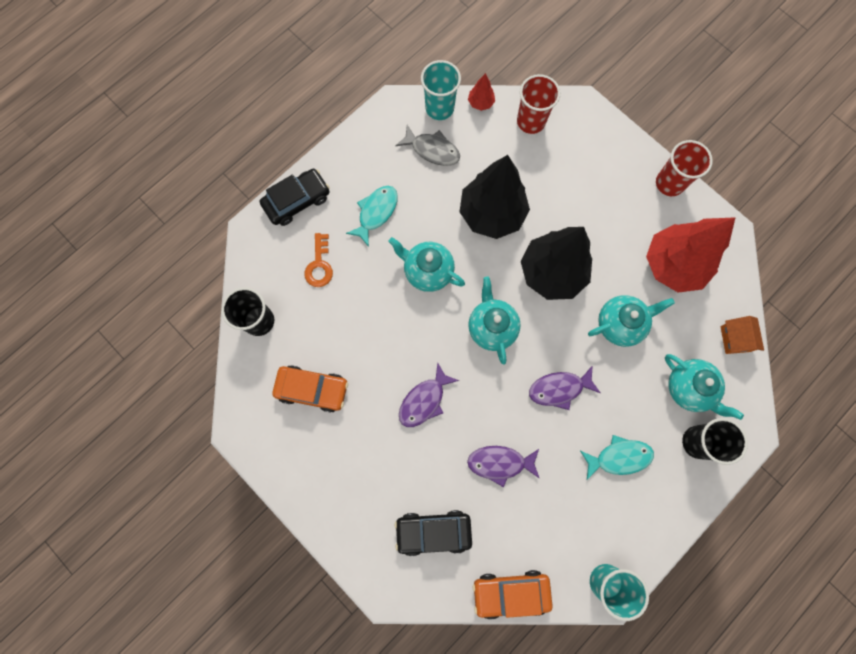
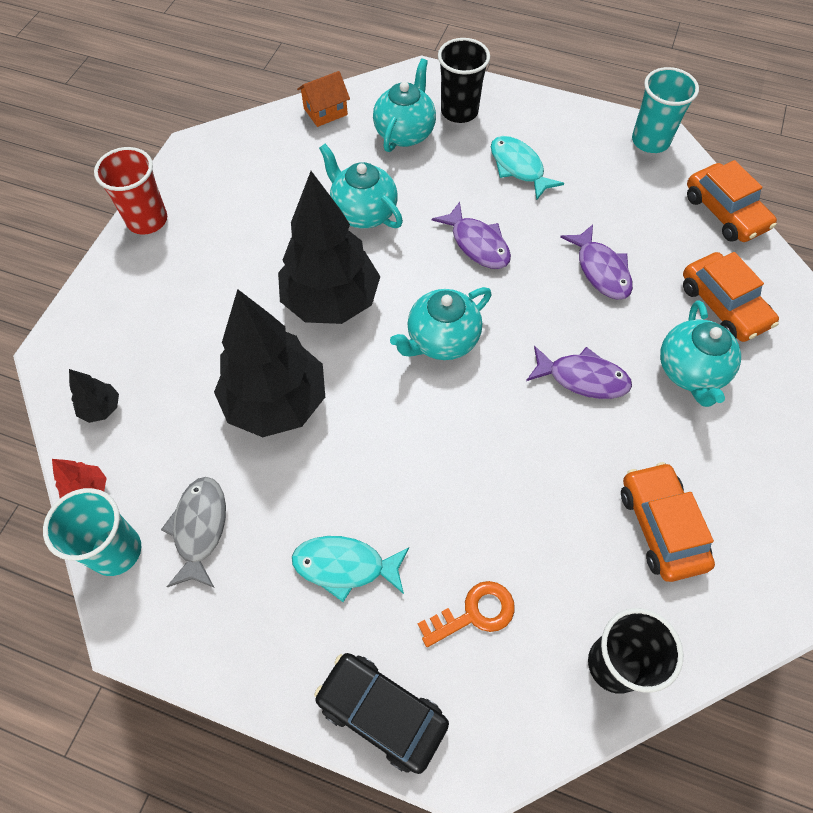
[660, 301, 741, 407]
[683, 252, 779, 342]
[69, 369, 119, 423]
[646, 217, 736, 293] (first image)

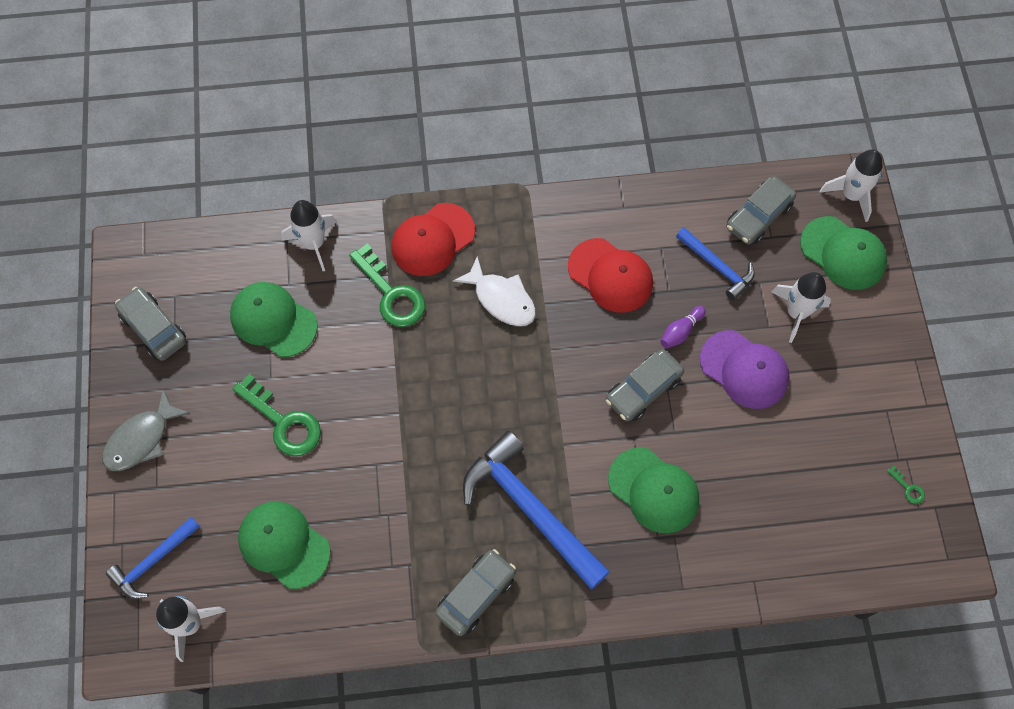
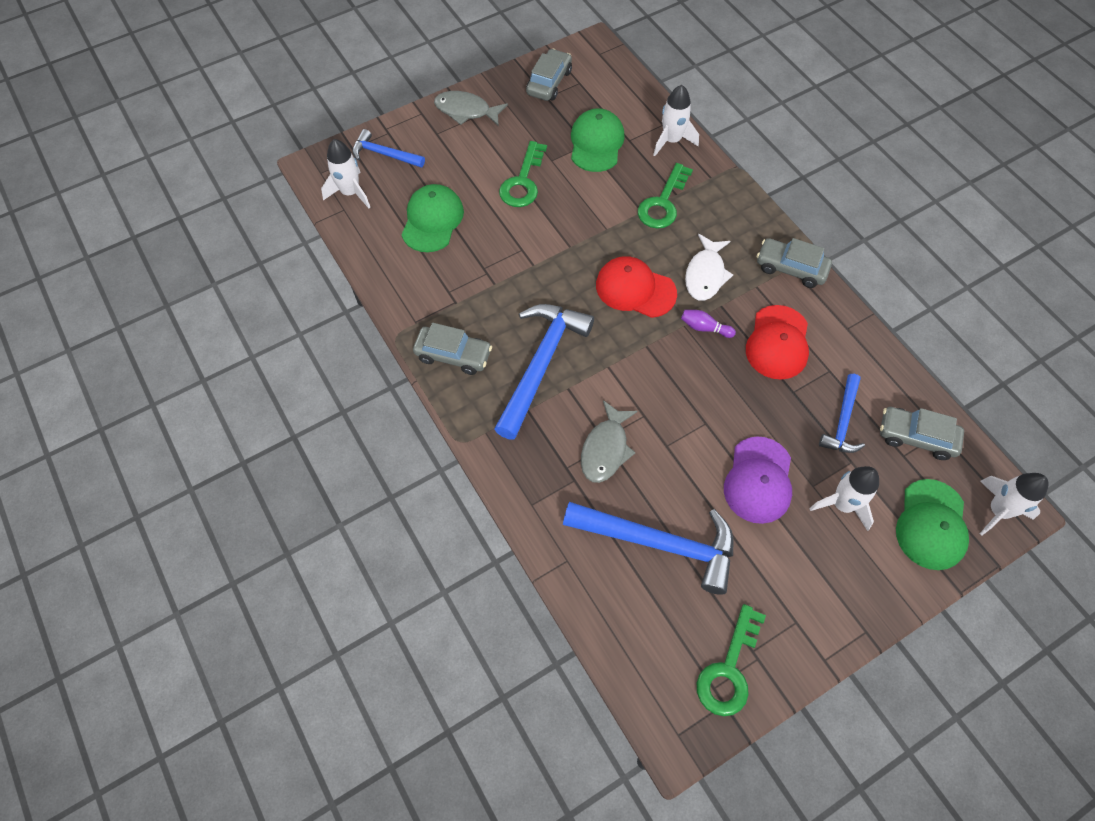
[596, 256, 677, 318]
[757, 238, 832, 288]
[581, 400, 638, 483]
[681, 310, 736, 338]
[697, 604, 766, 716]
[563, 502, 733, 595]

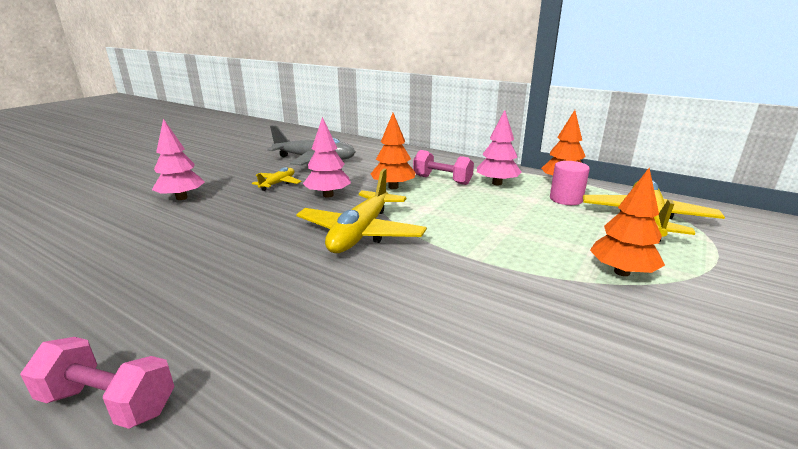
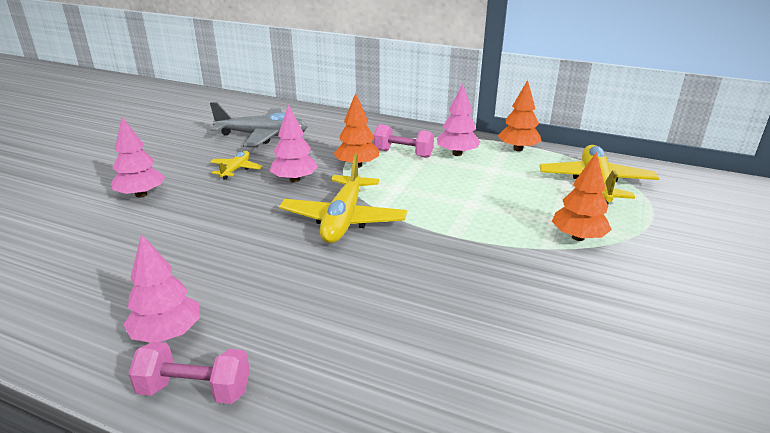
[550, 161, 590, 205] (first image)
[123, 234, 200, 343]

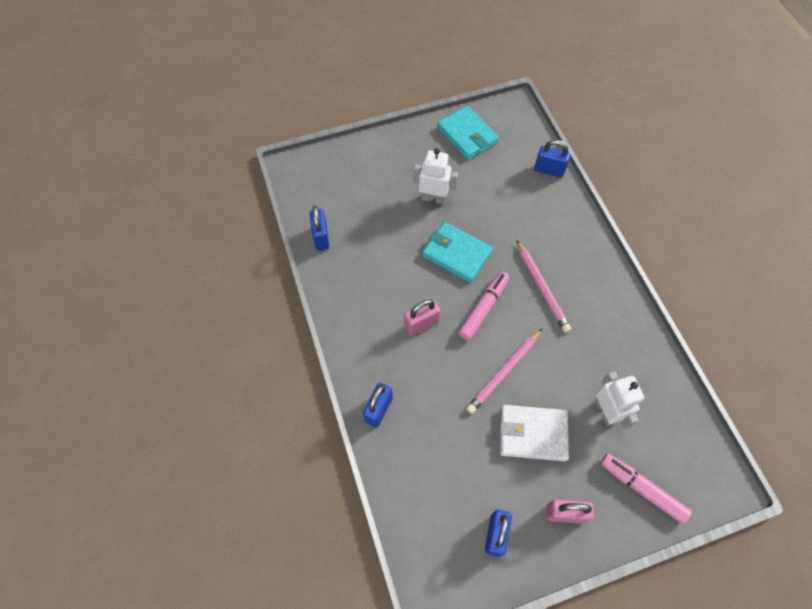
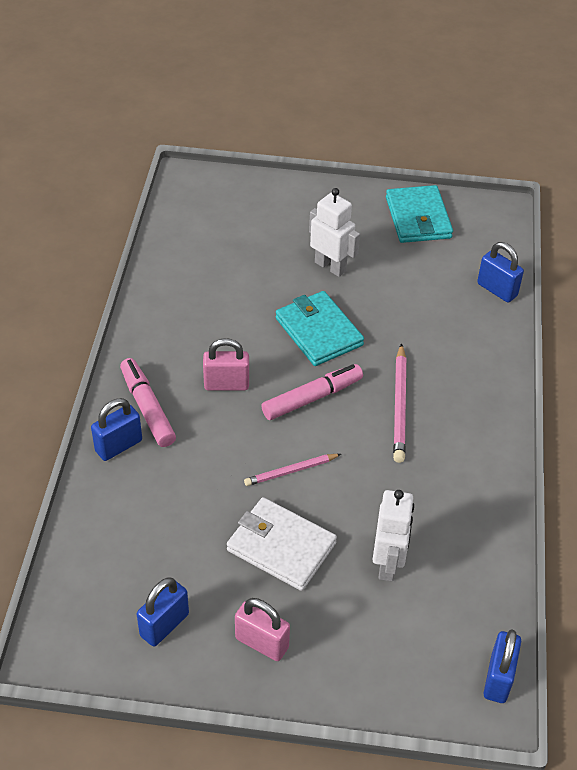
[484, 629, 521, 703]
[244, 454, 341, 486]
[120, 358, 176, 447]

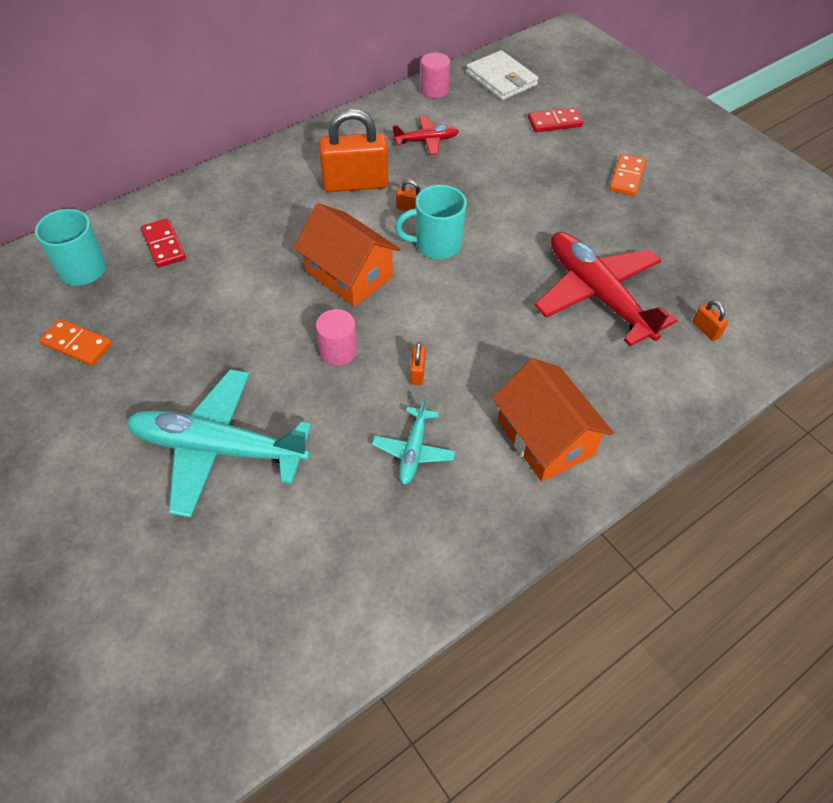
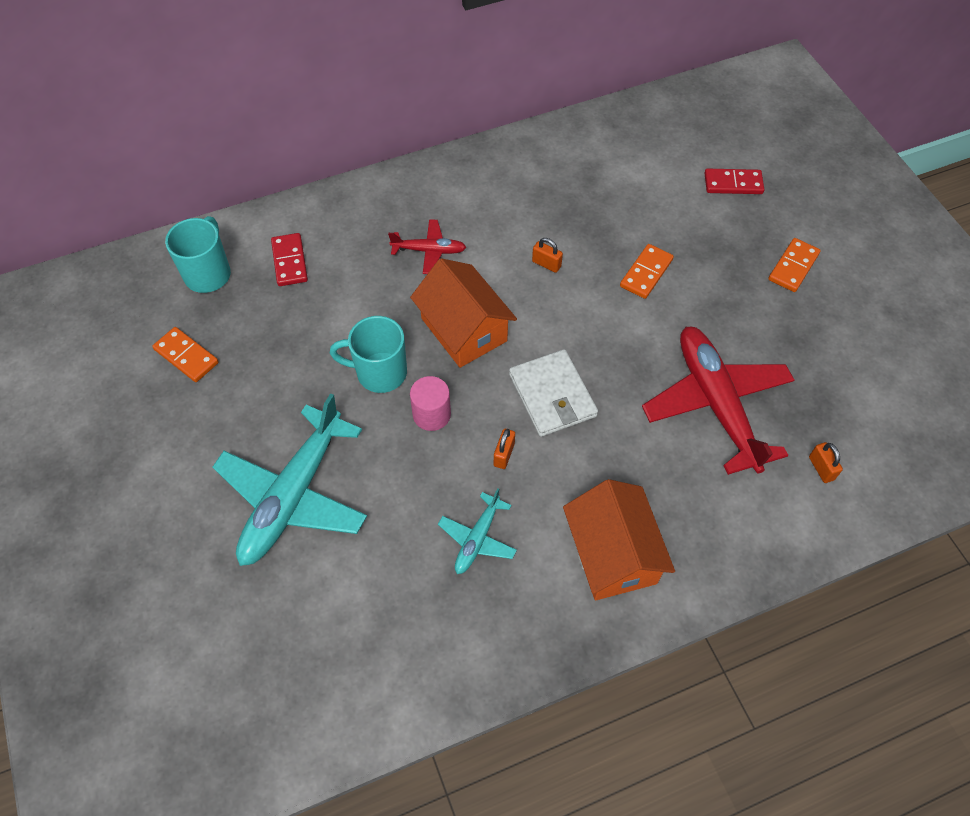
[213, 393, 367, 566]
[319, 109, 388, 192] (first image)
[388, 219, 466, 274]
[330, 316, 407, 393]
[420, 52, 450, 98] (first image)
[509, 349, 598, 437]
[620, 244, 674, 299]

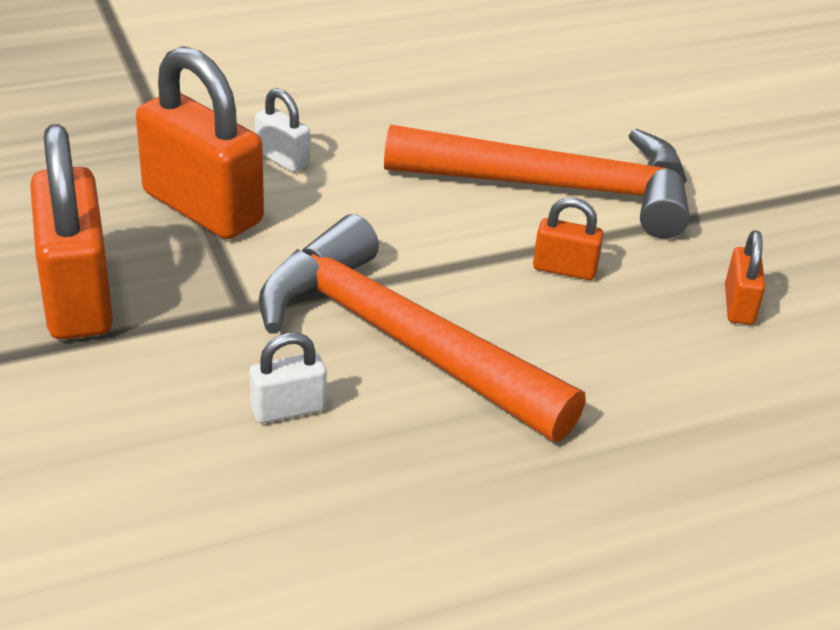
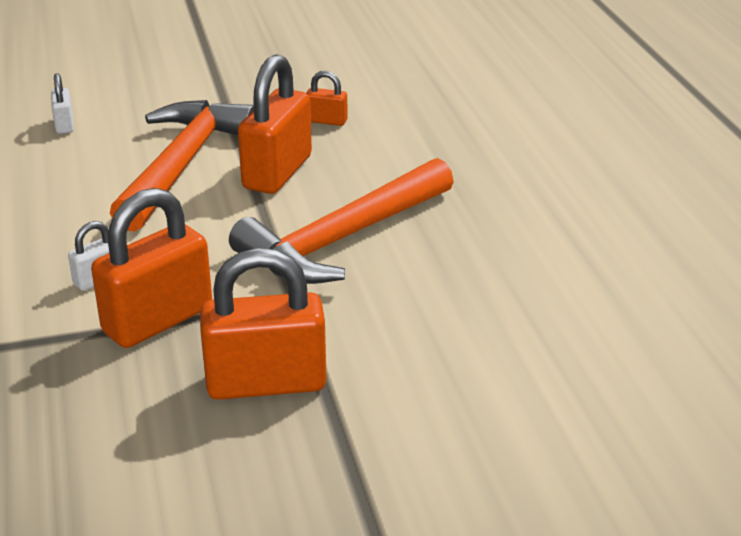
[51, 73, 74, 134]
[238, 54, 312, 194]

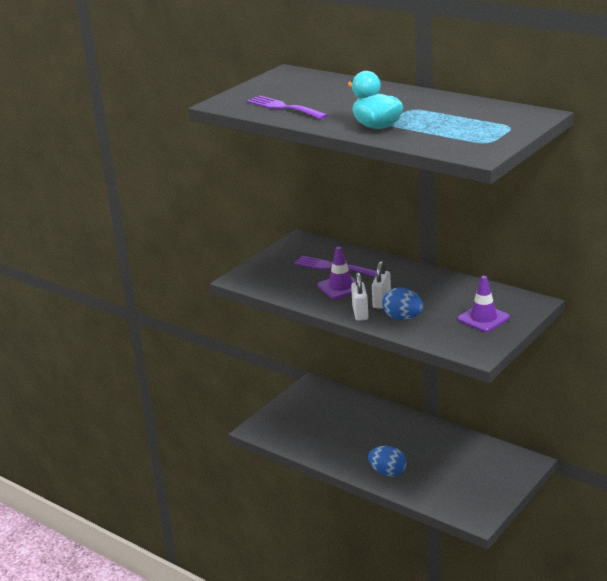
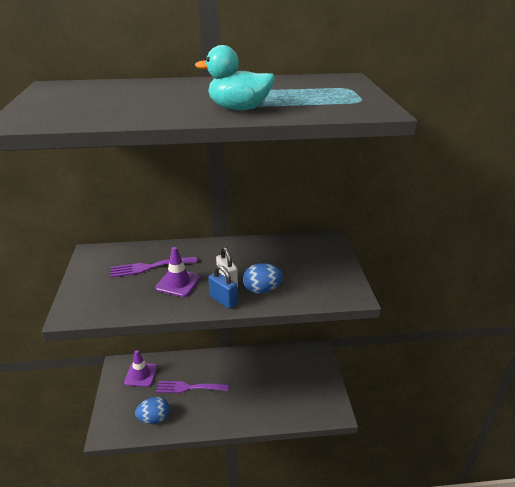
[156, 381, 229, 393]
[208, 265, 238, 309]
[135, 397, 170, 424]
[124, 350, 158, 387]

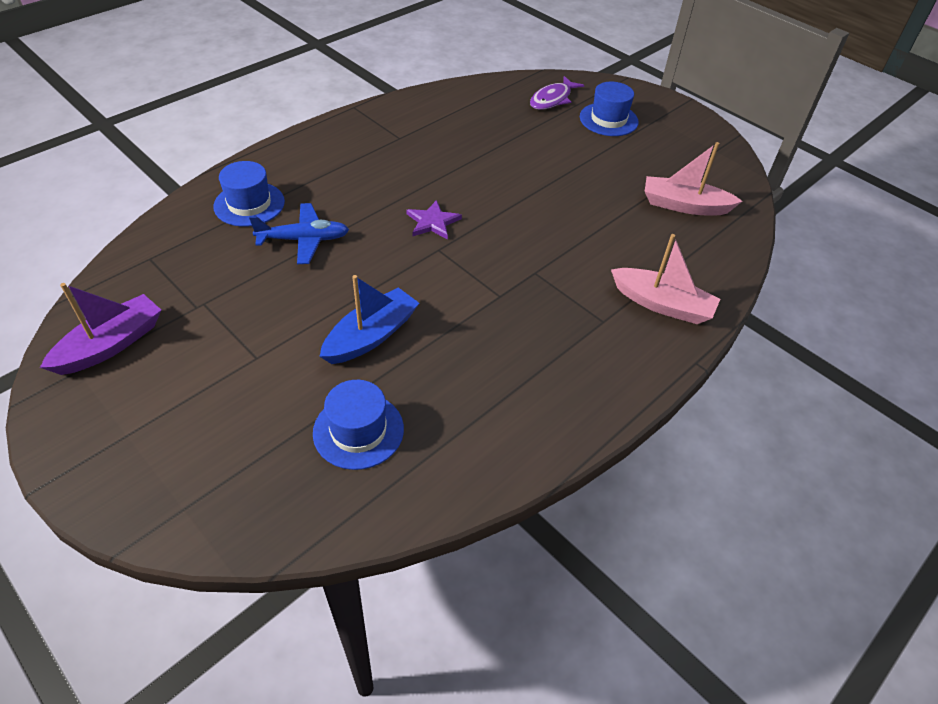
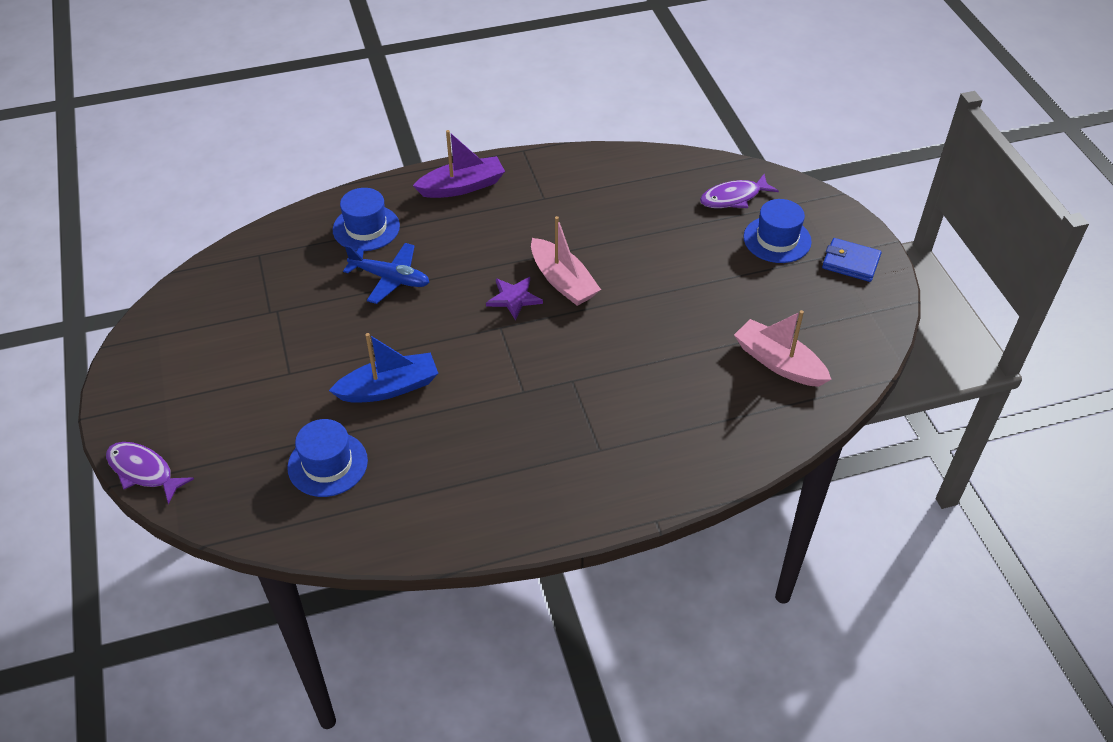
[413, 130, 505, 198]
[531, 216, 601, 306]
[106, 442, 194, 504]
[822, 238, 881, 282]

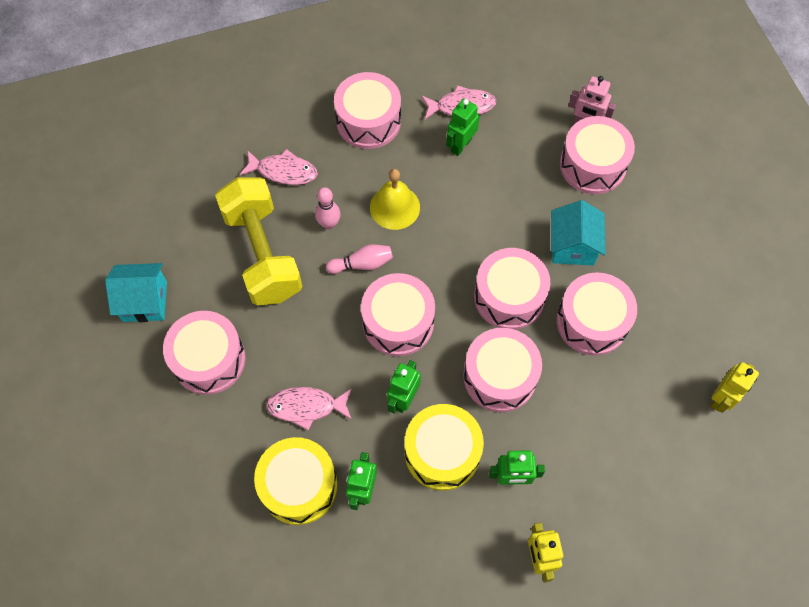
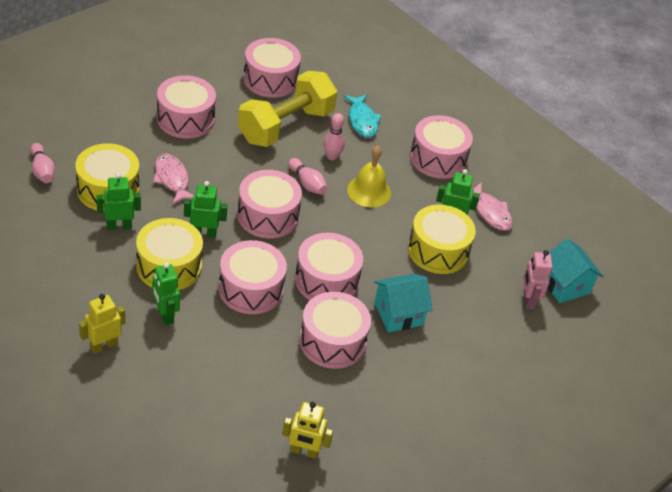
[548, 239, 603, 303]
[344, 94, 381, 138]
[243, 38, 301, 98]
[30, 143, 55, 183]
[408, 205, 476, 274]

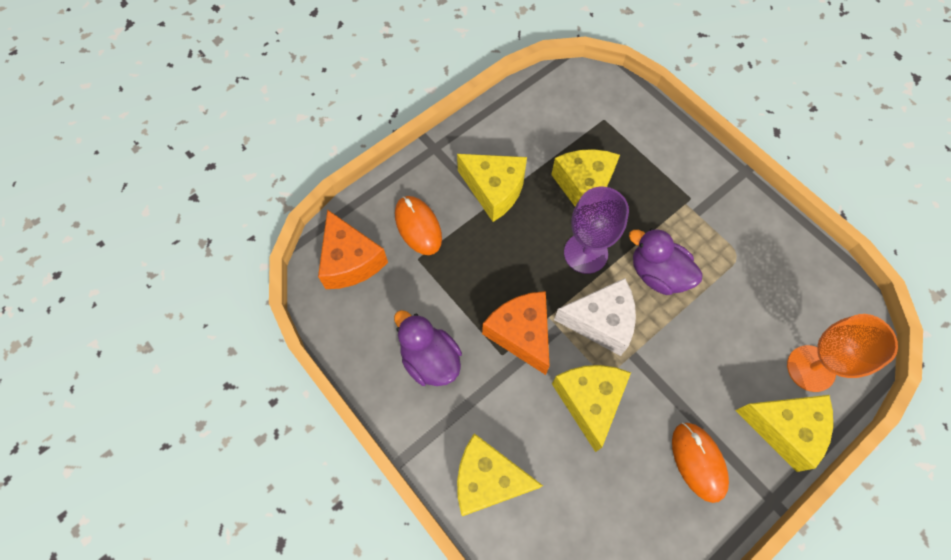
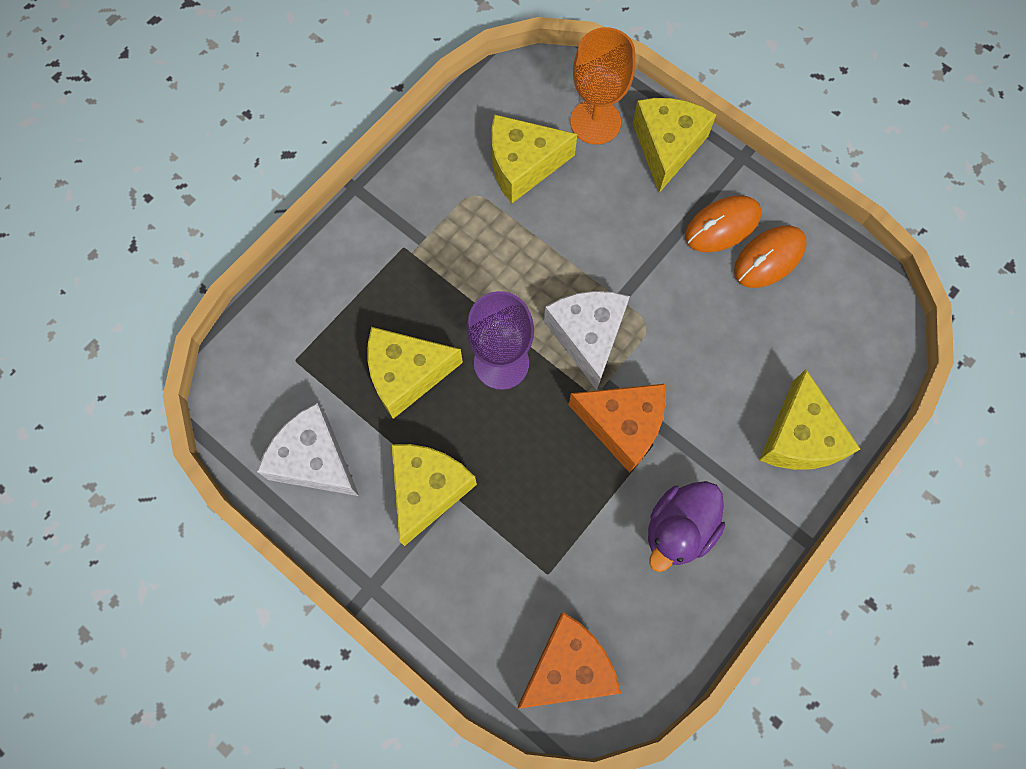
[734, 226, 807, 288]
[568, 384, 666, 473]
[491, 114, 577, 203]
[629, 228, 703, 295] (first image)
[257, 403, 359, 496]

